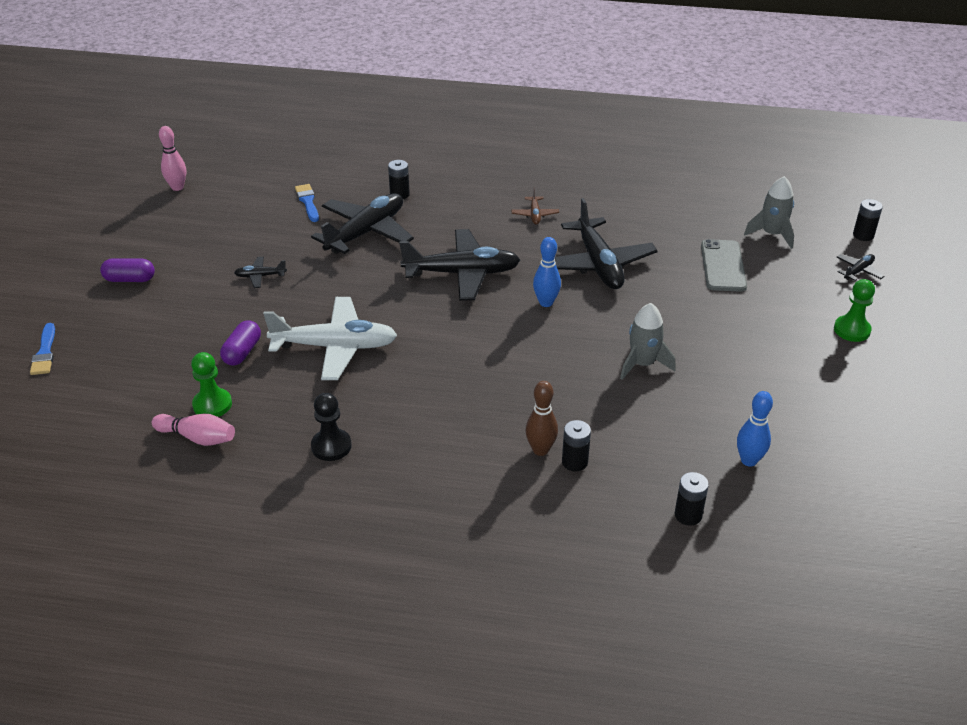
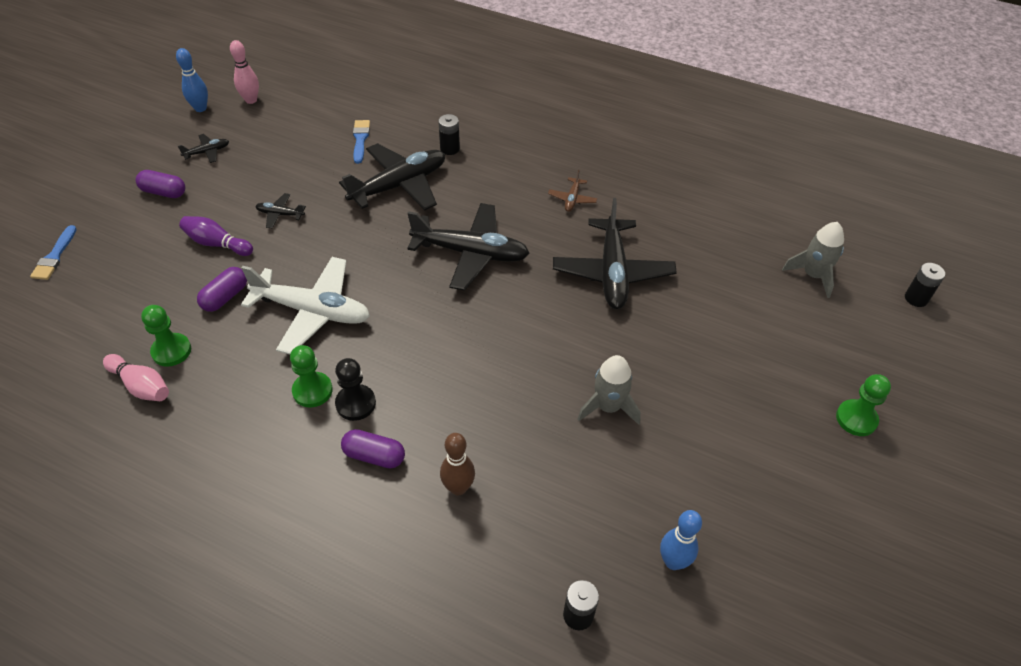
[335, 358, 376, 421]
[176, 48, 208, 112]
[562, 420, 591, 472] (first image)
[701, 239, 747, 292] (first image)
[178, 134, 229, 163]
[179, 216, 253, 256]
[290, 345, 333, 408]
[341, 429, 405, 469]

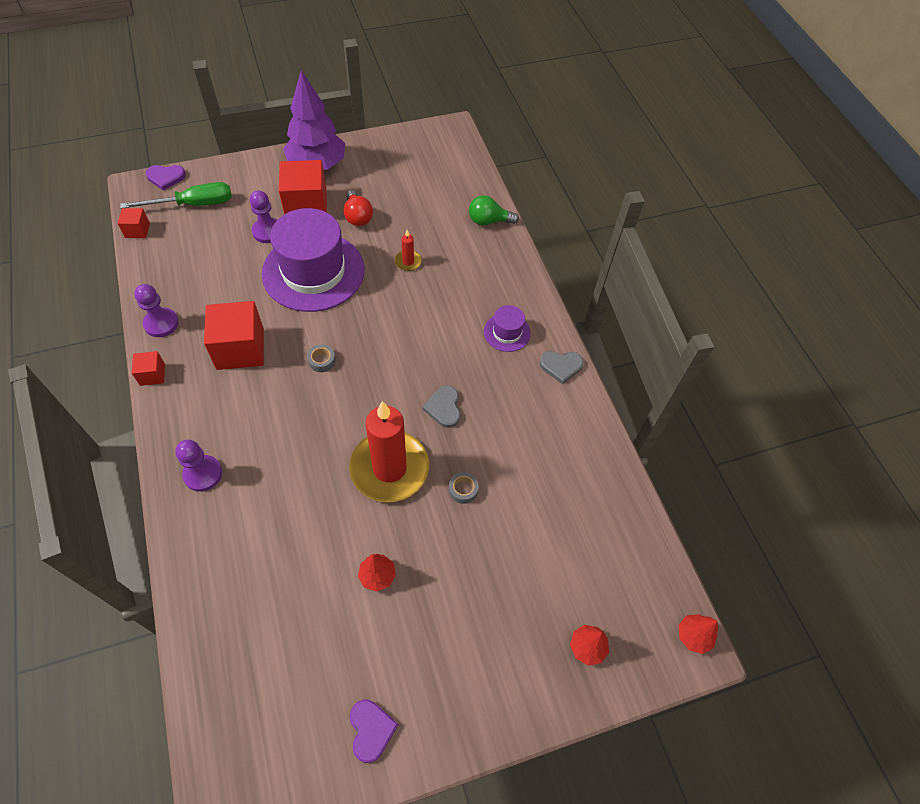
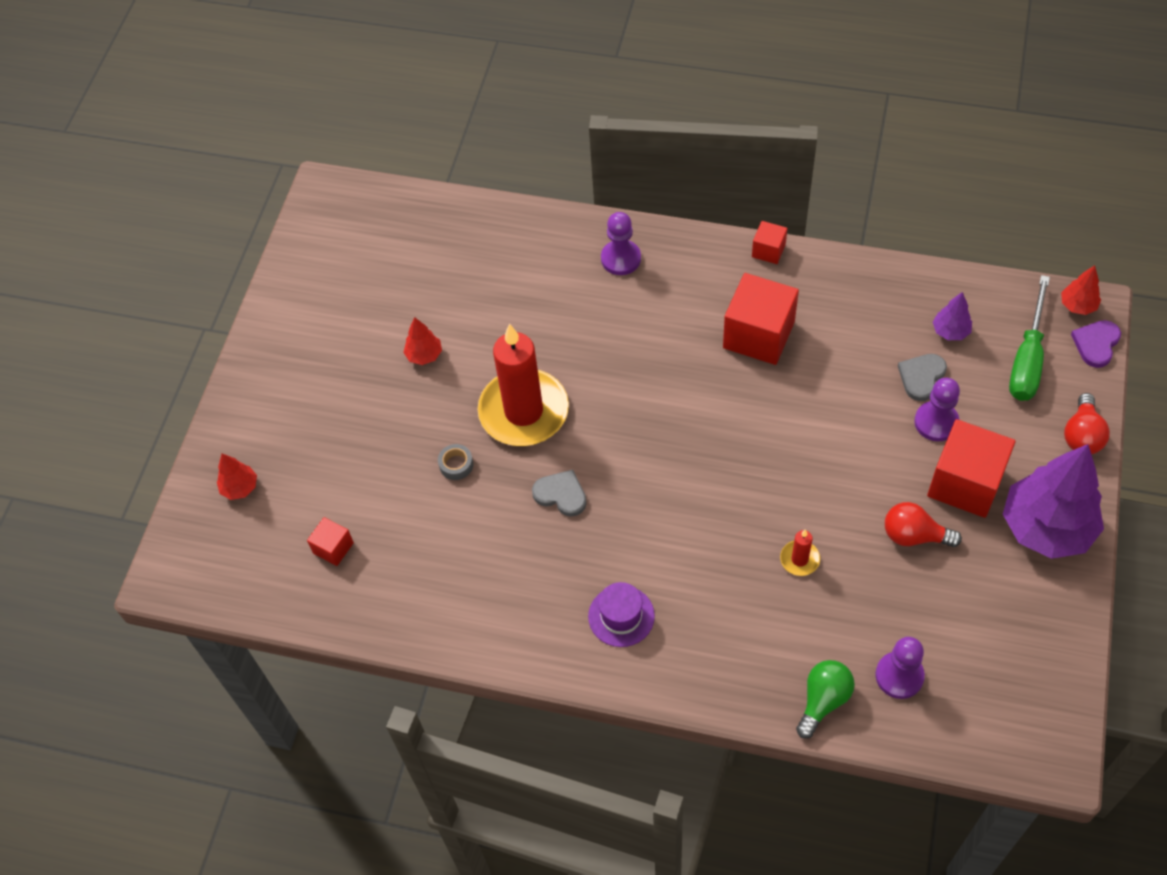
[307, 517, 354, 566]
[875, 637, 925, 699]
[262, 208, 365, 312] (first image)
[307, 344, 336, 372] (first image)
[350, 700, 399, 763] (first image)
[898, 354, 947, 401]
[1061, 265, 1101, 315]
[933, 292, 972, 340]
[1064, 393, 1110, 454]

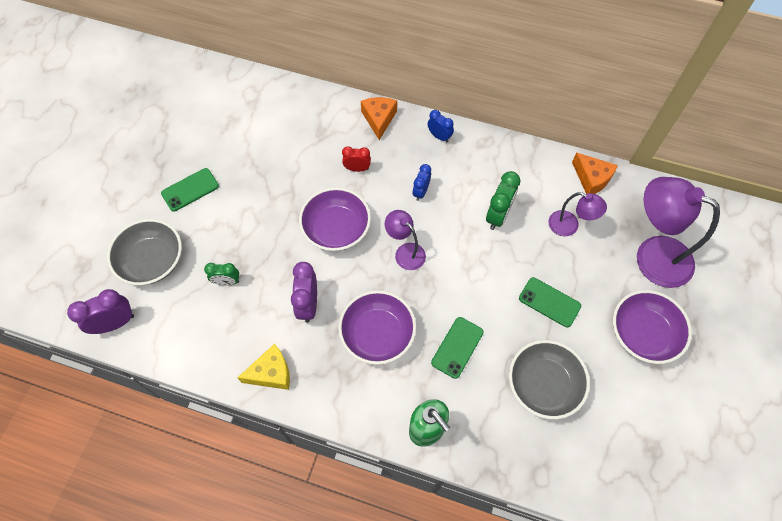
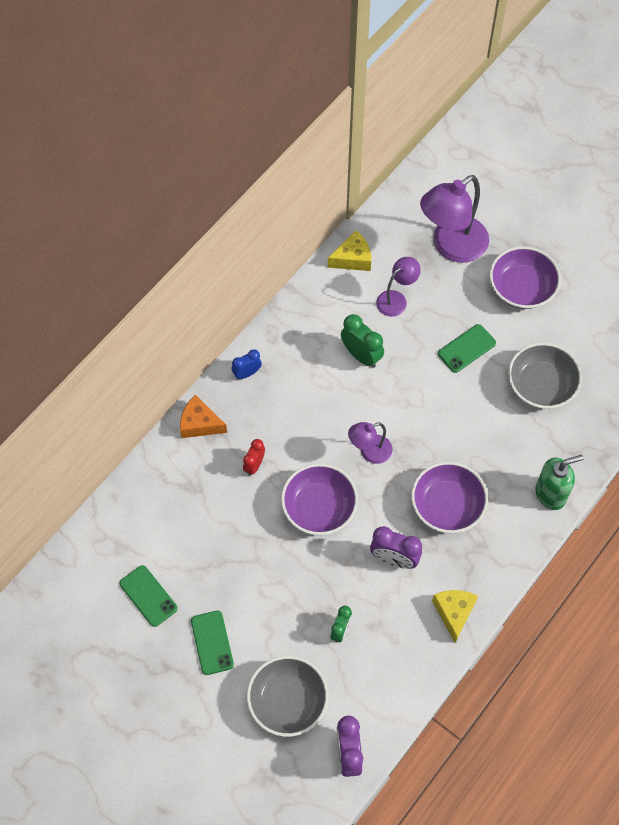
[412, 164, 431, 201] (first image)
[120, 565, 178, 627]
[328, 230, 371, 271]

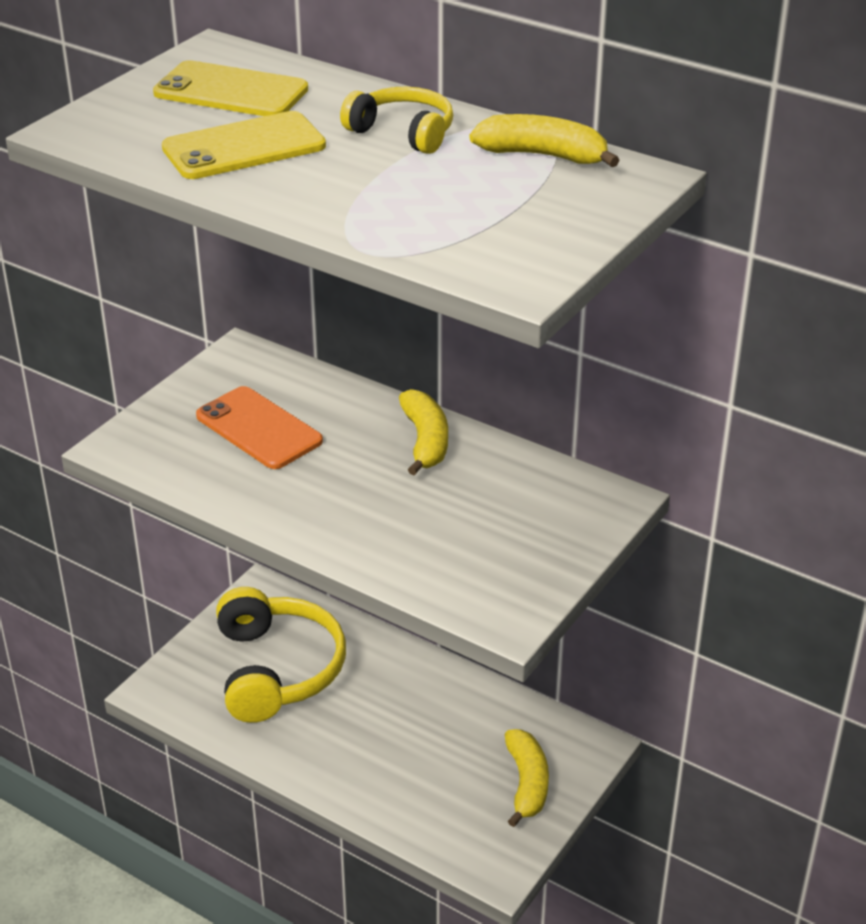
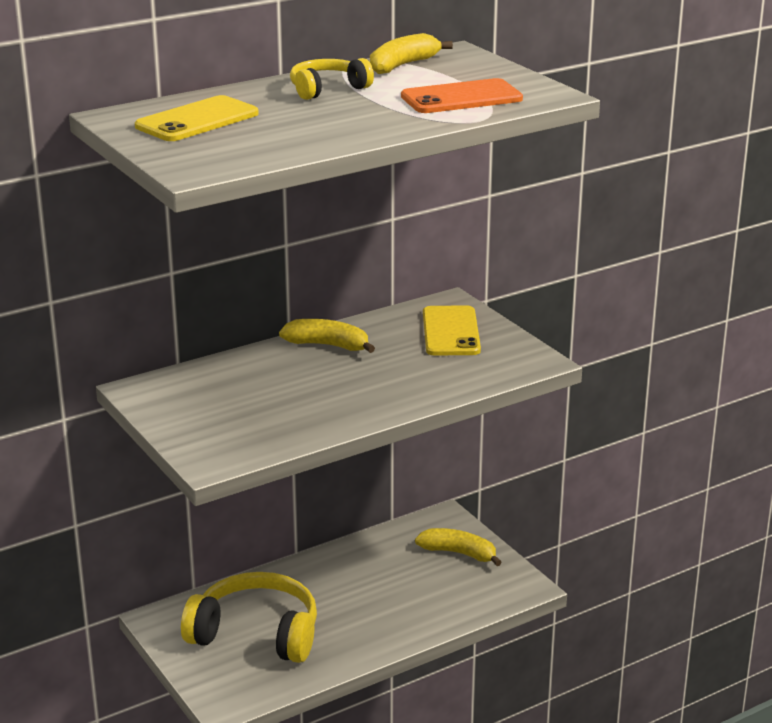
[423, 305, 481, 355]
[401, 78, 523, 113]

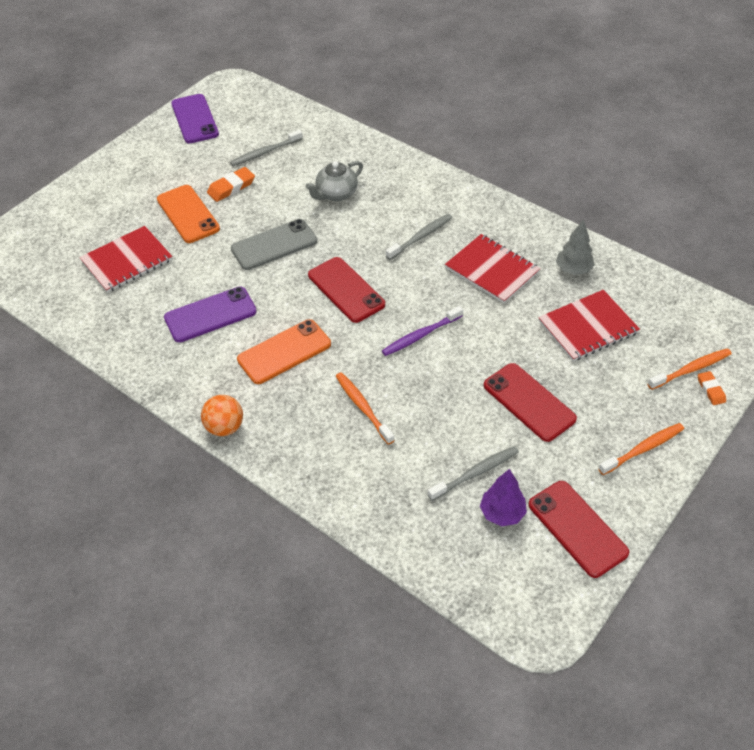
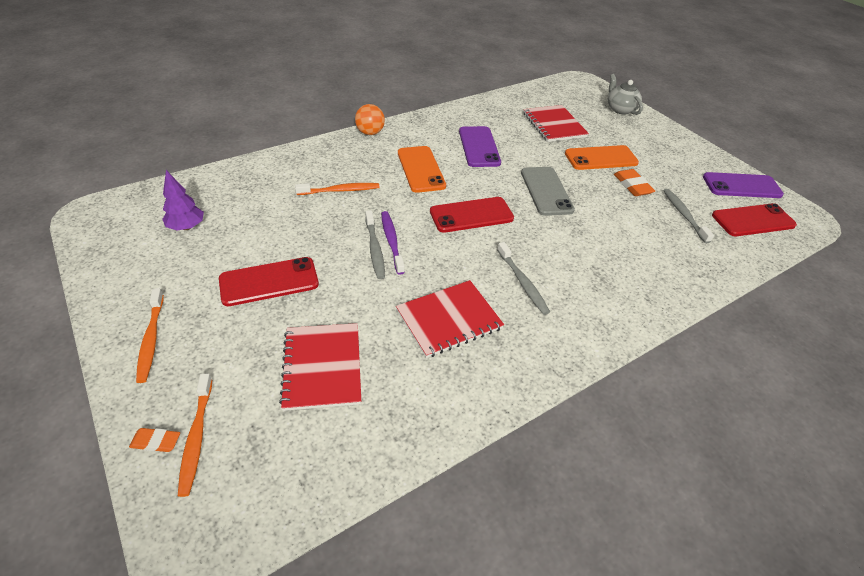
[608, 74, 643, 115]
[365, 210, 385, 279]
[712, 203, 797, 236]
[556, 219, 595, 275] (first image)

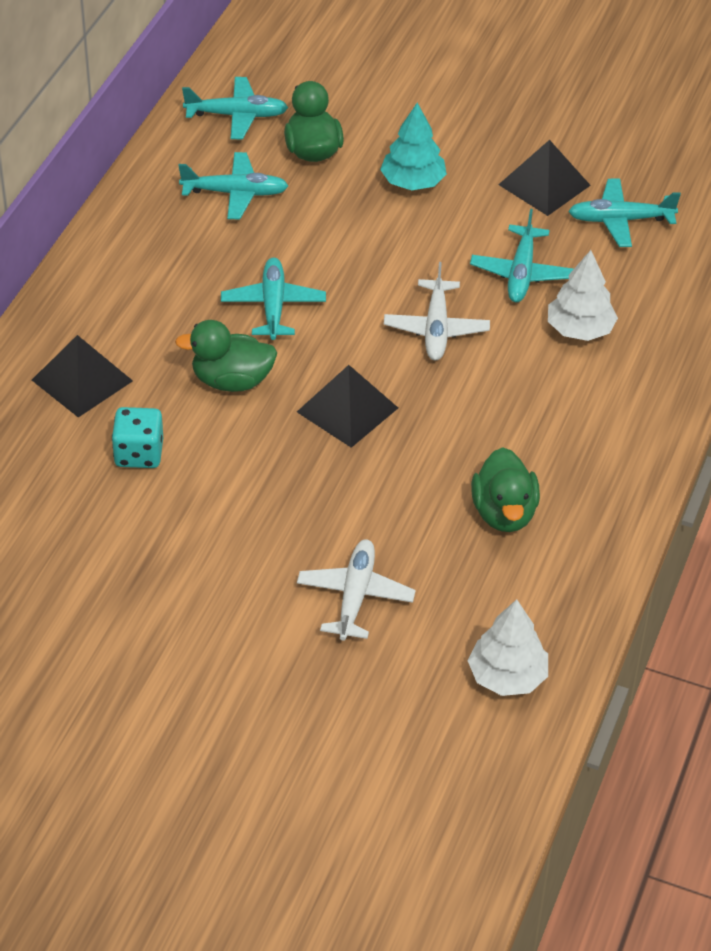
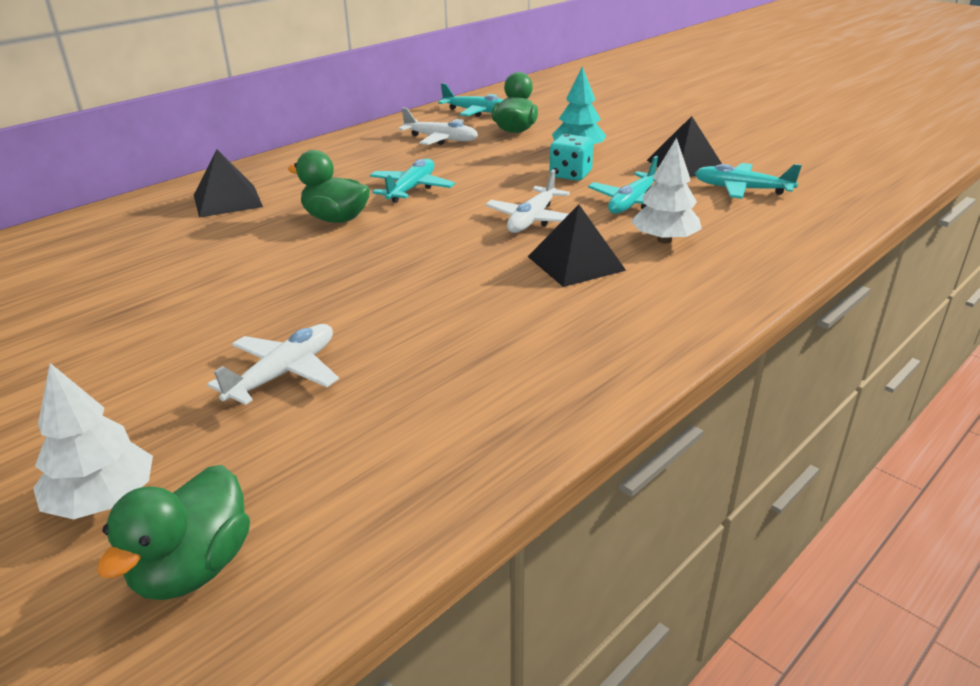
[549, 134, 594, 181]
[398, 108, 478, 145]
[527, 205, 626, 287]
[33, 363, 153, 519]
[97, 465, 250, 600]

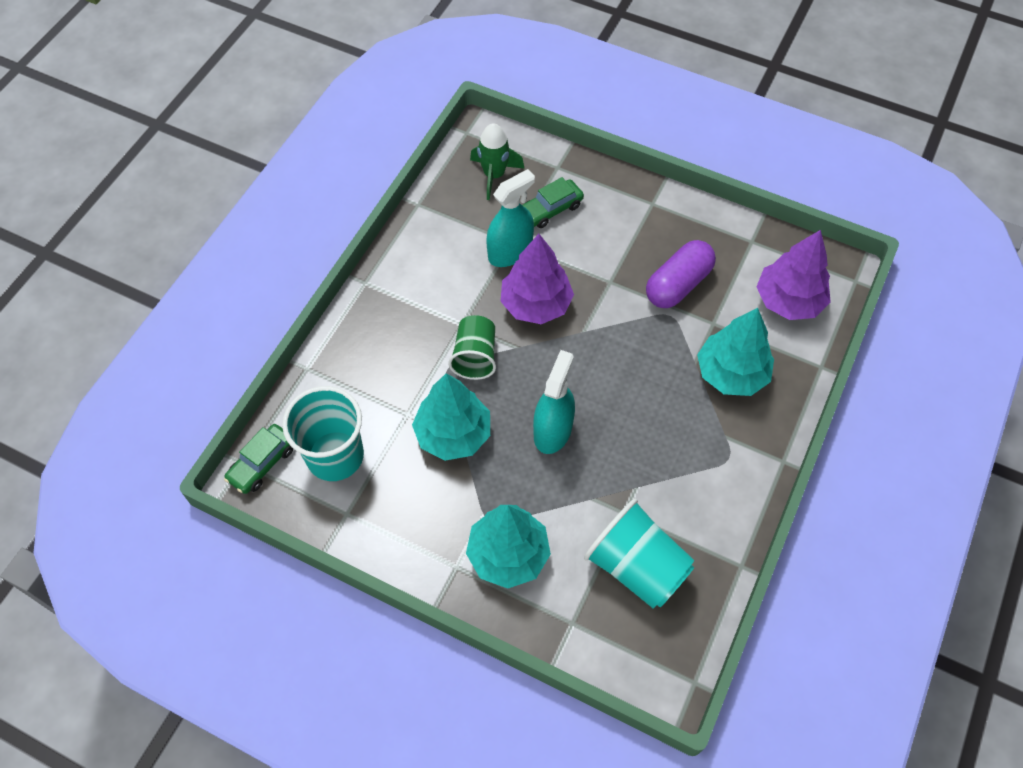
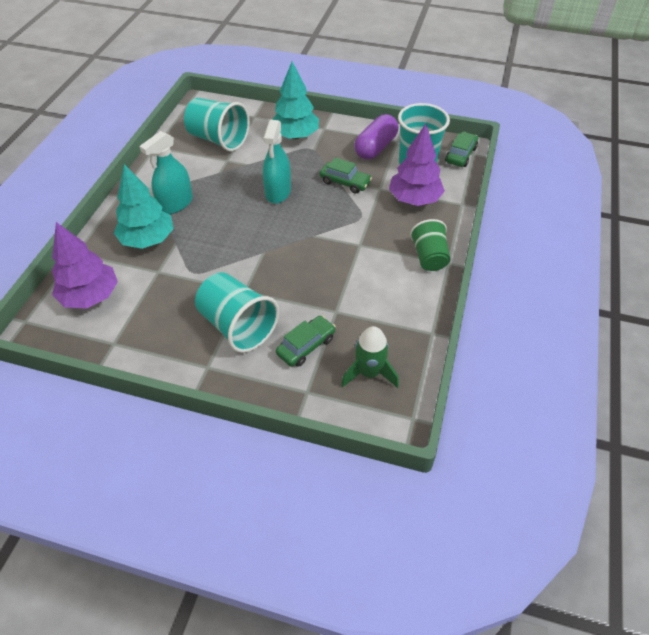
[320, 157, 372, 194]
[410, 219, 450, 271]
[139, 131, 193, 214]
[389, 124, 445, 206]
[354, 114, 398, 160]
[195, 272, 279, 353]

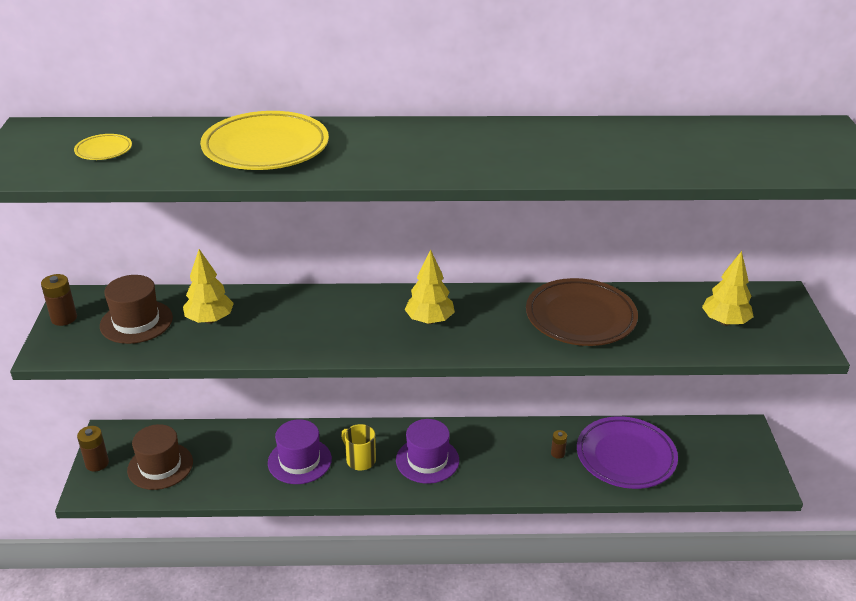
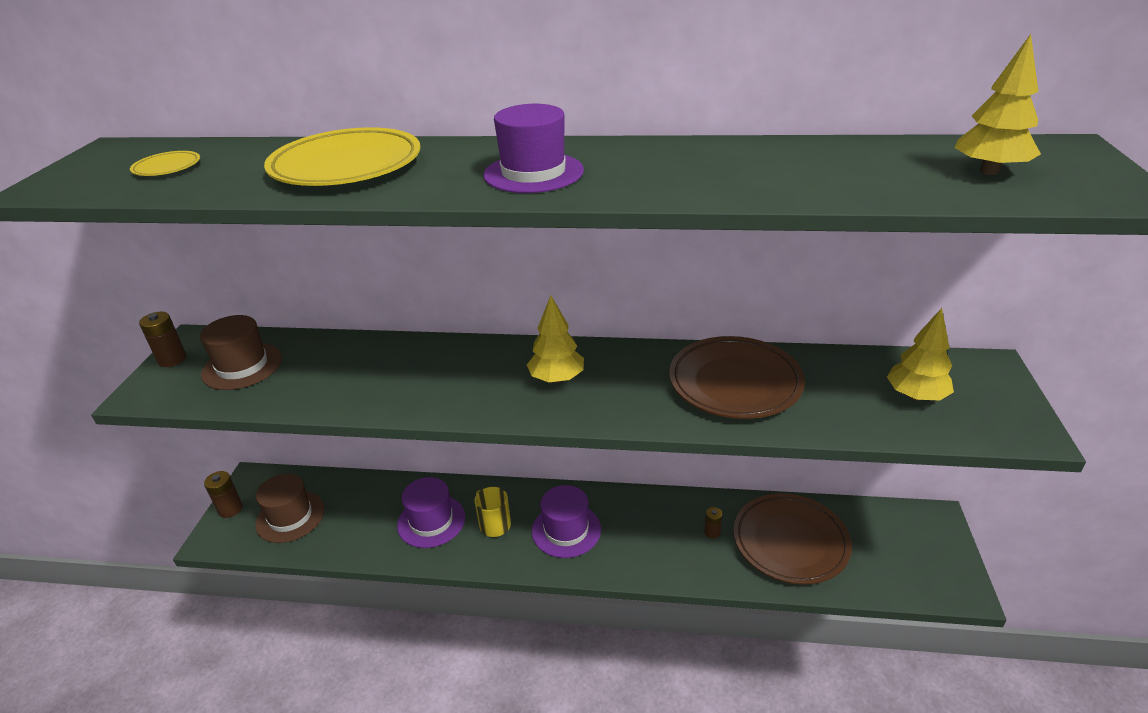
[954, 34, 1041, 175]
[733, 493, 852, 585]
[483, 104, 584, 193]

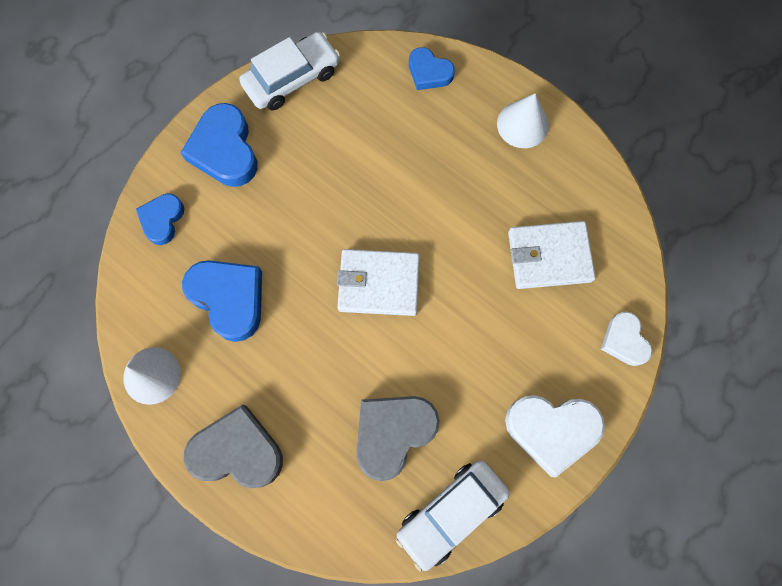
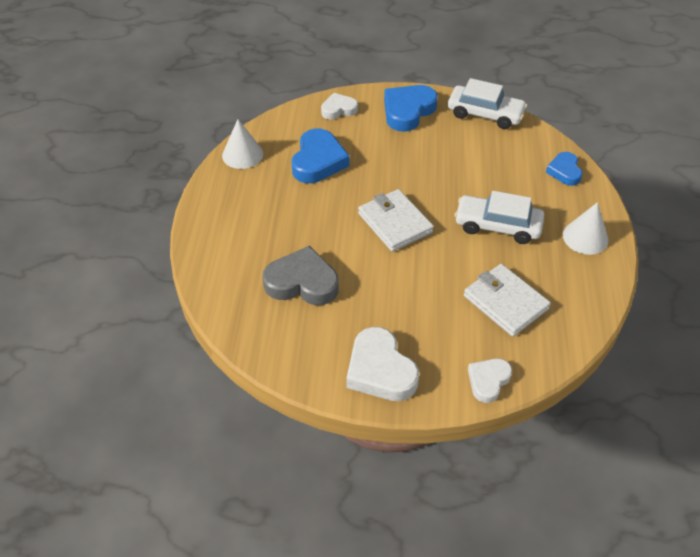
[321, 93, 358, 120]
[184, 404, 283, 488] (first image)
[455, 191, 544, 244]

